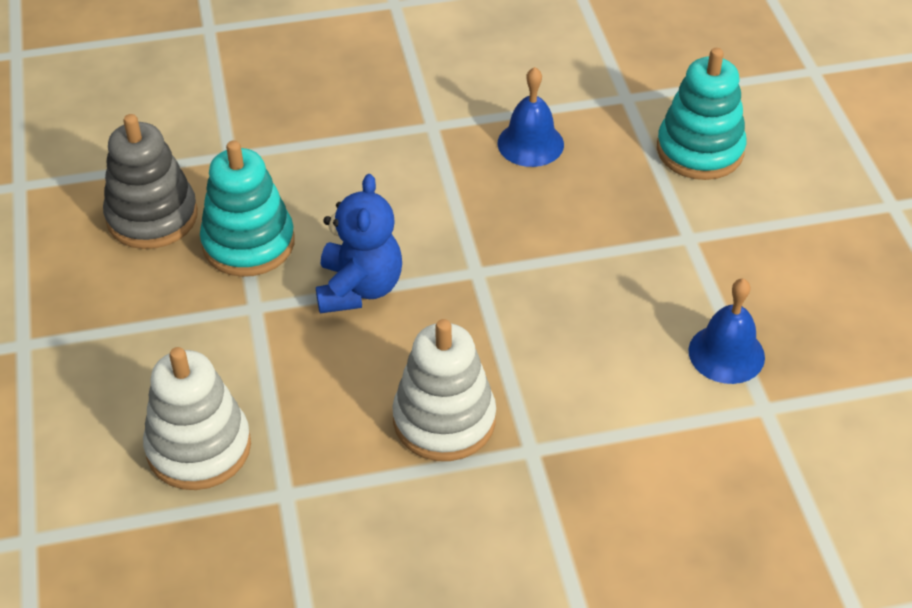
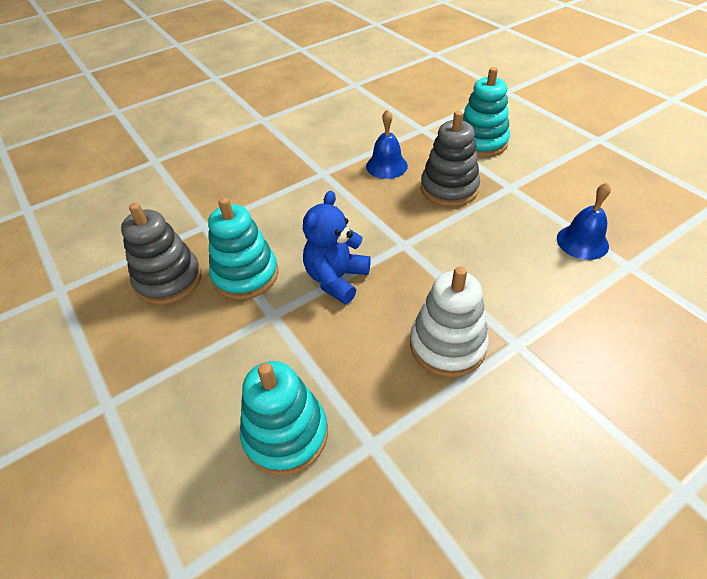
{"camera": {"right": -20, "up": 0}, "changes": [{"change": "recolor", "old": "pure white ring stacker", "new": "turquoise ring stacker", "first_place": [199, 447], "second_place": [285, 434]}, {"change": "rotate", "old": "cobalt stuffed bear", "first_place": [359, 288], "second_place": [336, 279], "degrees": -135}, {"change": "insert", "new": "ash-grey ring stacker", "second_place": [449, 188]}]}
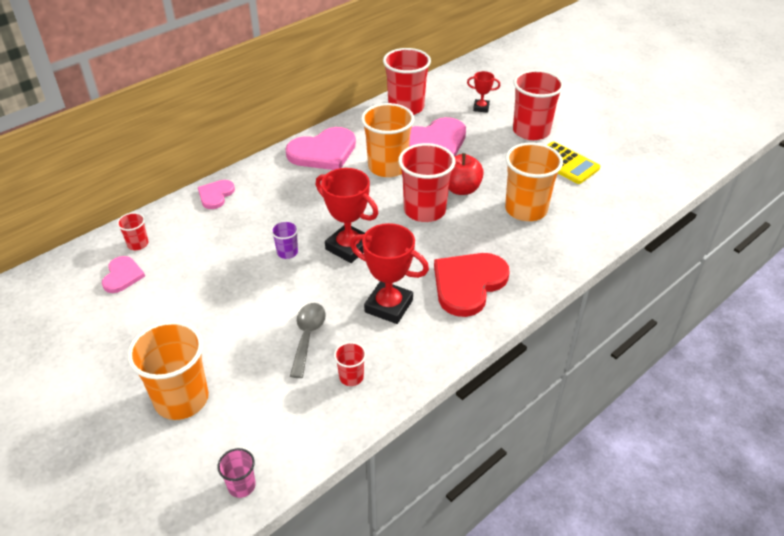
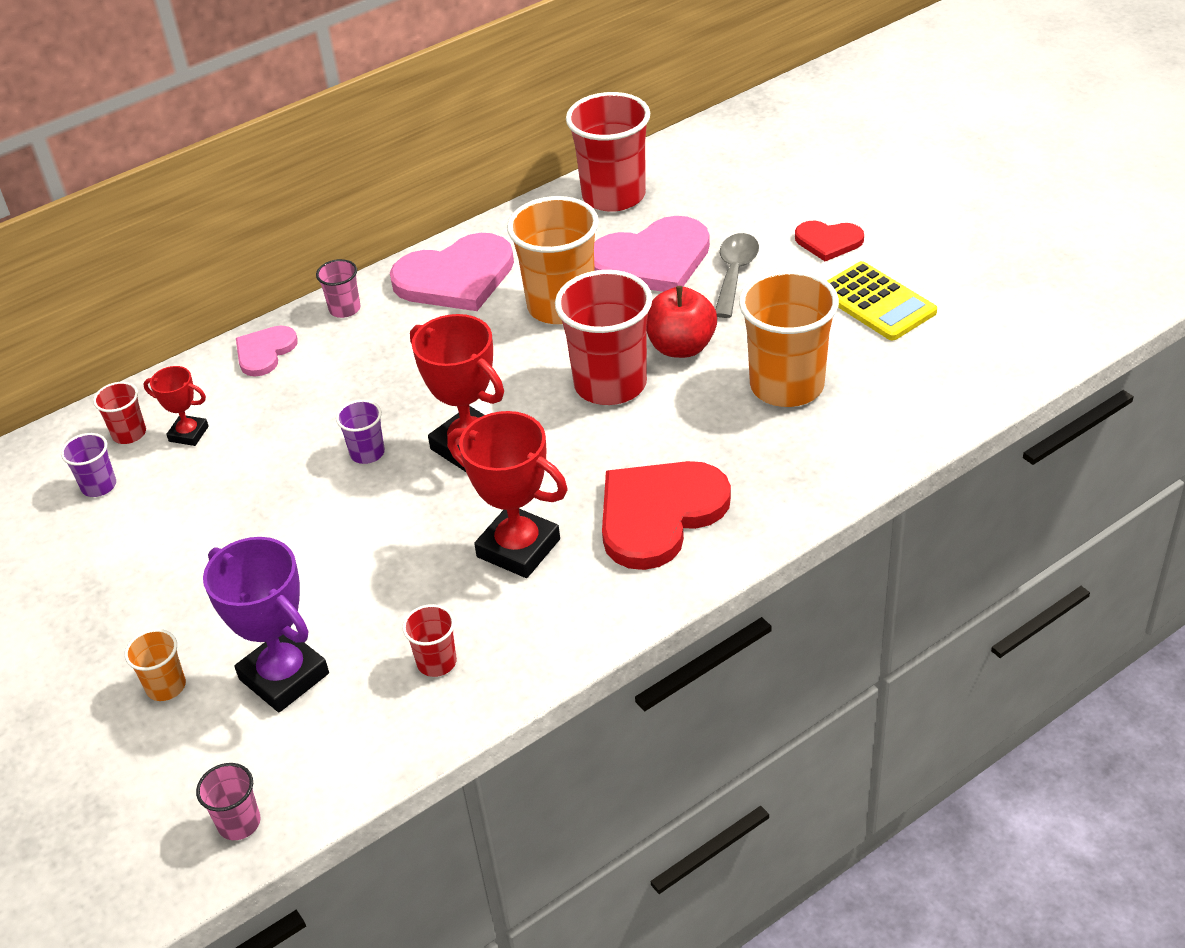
{"camera": {"right": 10, "up": 0}, "changes": [{"change": "replace", "old": "rosy heart shape", "new": "royal purple tumbler", "first_place": [122, 276], "second_place": [99, 486]}, {"change": "resize", "old": "orange-coloured tumbler", "first_place": [181, 399], "second_place": [166, 686], "factor": 0.47}, {"change": "move", "old": "crimson prize cup", "first_place": [481, 108], "second_place": [188, 434]}, {"change": "insert", "new": "royal purple prize cup", "second_place": [284, 676]}, {"change": "insert", "new": "rosy tumbler", "second_place": [345, 309]}, {"change": "move", "old": "ash-grey teaspoon", "first_place": [307, 336], "second_place": [735, 273]}, {"change": "replace", "old": "crimson tumbler", "new": "crimson heart shape", "first_place": [531, 131], "second_place": [828, 241]}]}
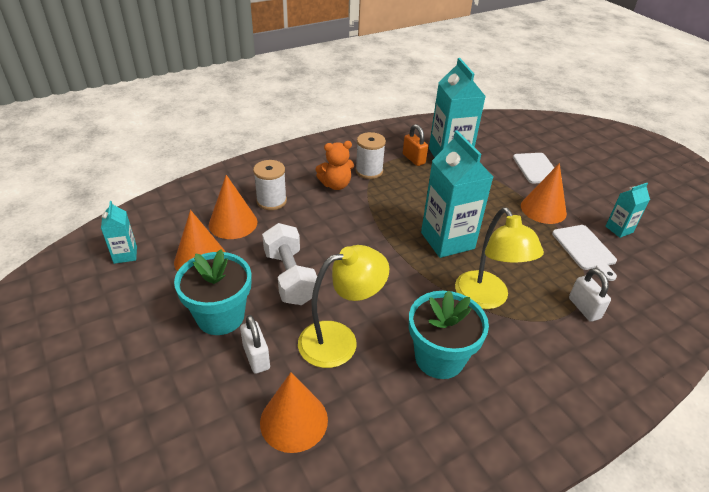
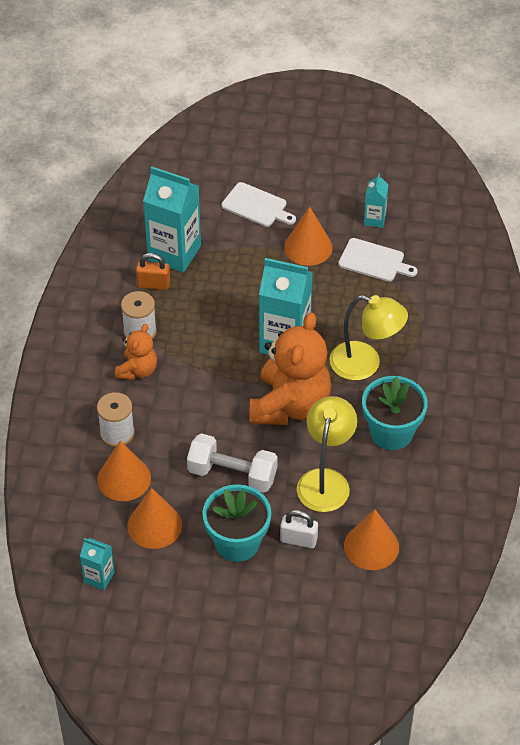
{"camera": {"right": -50, "up": 10}, "changes": [{"change": "insert", "new": "orange-coloured stuffed bear", "second_place": [290, 405]}, {"change": "delete", "old": "pure white lock", "first_place": [584, 308]}]}
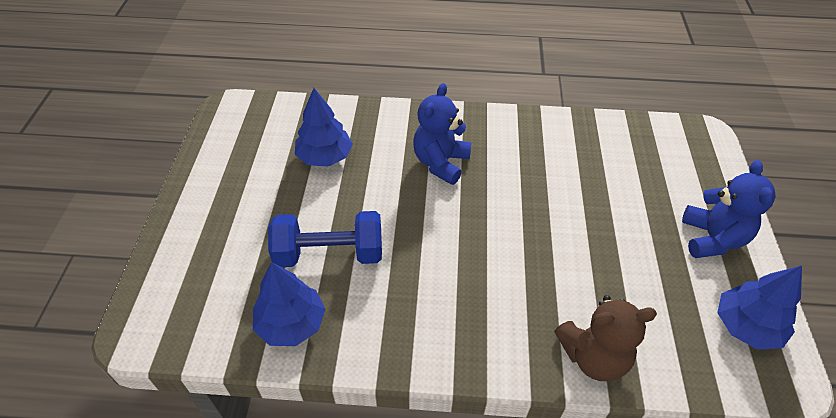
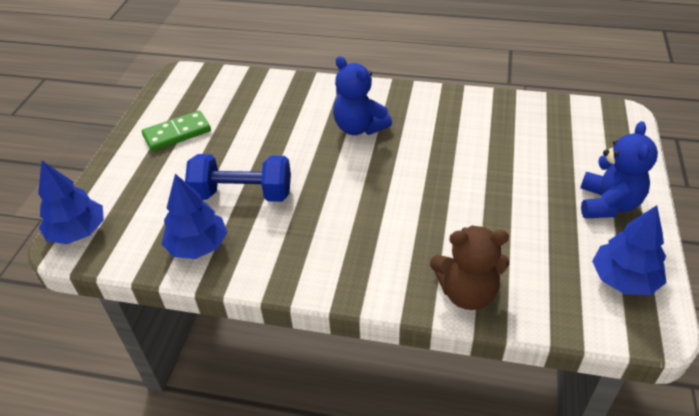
{"camera": {"right": 10, "up": -5}, "changes": [{"change": "move", "old": "cobalt fir tree", "first_place": [325, 157], "second_place": [78, 232]}, {"change": "insert", "new": "green domino tile", "second_place": [177, 133]}, {"change": "rotate", "old": "cobalt stuffed bear", "first_place": [441, 163], "second_place": [359, 127], "degrees": -75}]}
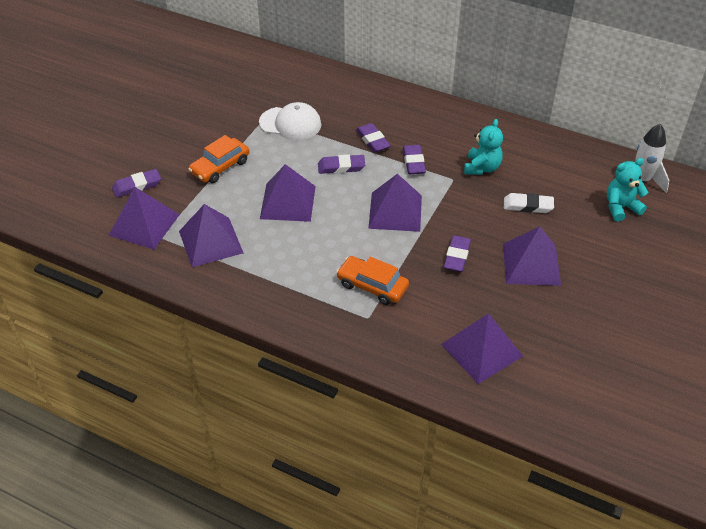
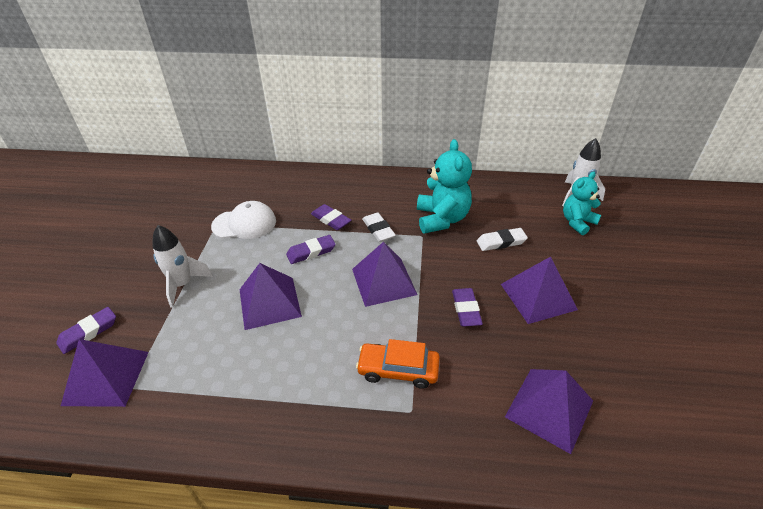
{"camera": {"right": -20, "up": -5}, "changes": [{"change": "replace", "old": "orange-coloured automobile", "new": "pure white toy rocket", "first_place": [220, 167], "second_place": [183, 285]}, {"change": "recolor", "old": "royal purple pencil eraser", "new": "pure white pencil eraser", "first_place": [414, 162], "second_place": [378, 230]}, {"change": "resize", "old": "turquoise stuffed bear", "first_place": [482, 168], "second_place": [441, 219], "factor": 1.53}, {"change": "delete", "old": "royal purple pyramid shape", "first_place": [211, 242]}]}
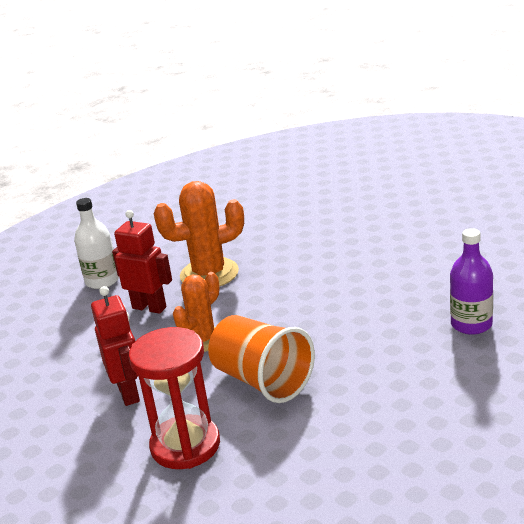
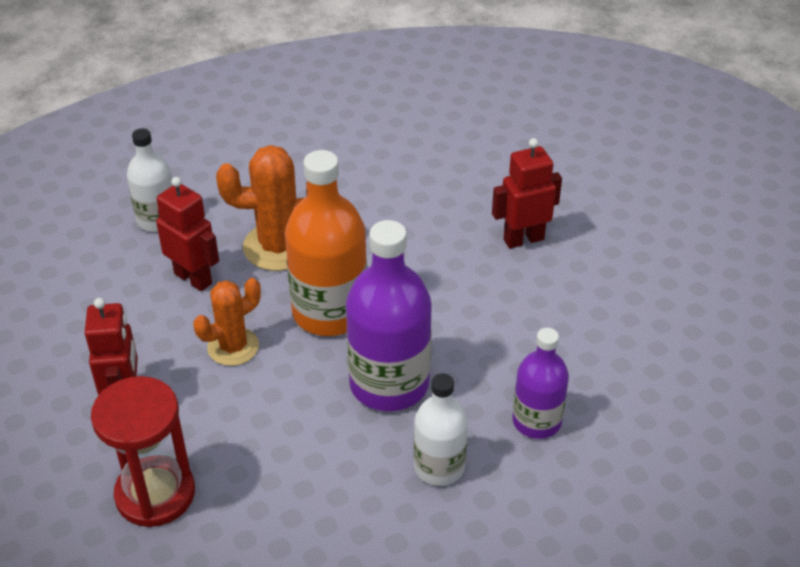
{"camera": {"right": 10, "up": 15}, "changes": [{"change": "insert", "new": "orange-coloured flask", "second_place": [329, 312]}, {"change": "insert", "new": "royal purple flask", "second_place": [389, 384]}, {"change": "insert", "new": "pure white flask", "second_place": [439, 467]}, {"change": "insert", "new": "crimson robot", "second_place": [523, 239]}, {"change": "delete", "old": "orange-coloured tumbler", "first_place": [262, 381]}]}
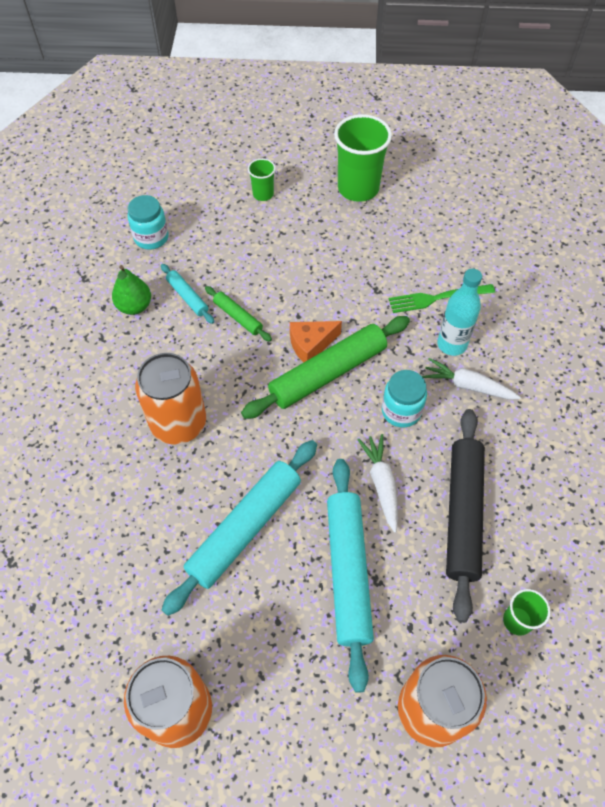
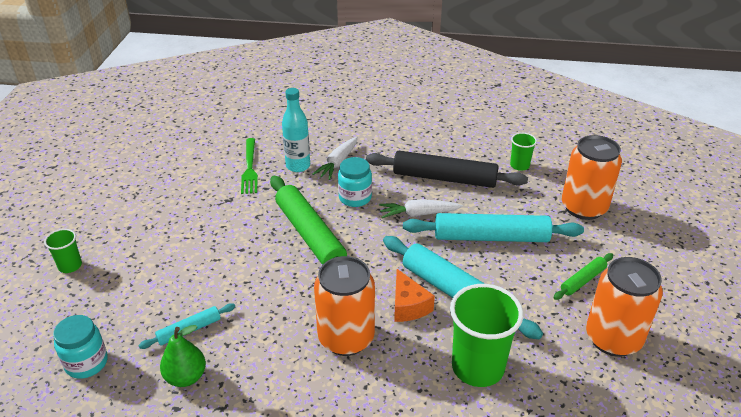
{"camera": {"right": -85, "up": -20}, "changes": [{"change": "move", "old": "orange-coloured cheese wedge", "first_place": [311, 345], "second_place": [408, 306]}, {"change": "move", "old": "green tumbler", "first_place": [358, 188], "second_place": [477, 367]}, {"change": "move", "old": "green dough roller", "first_place": [238, 317], "second_place": [583, 280]}]}
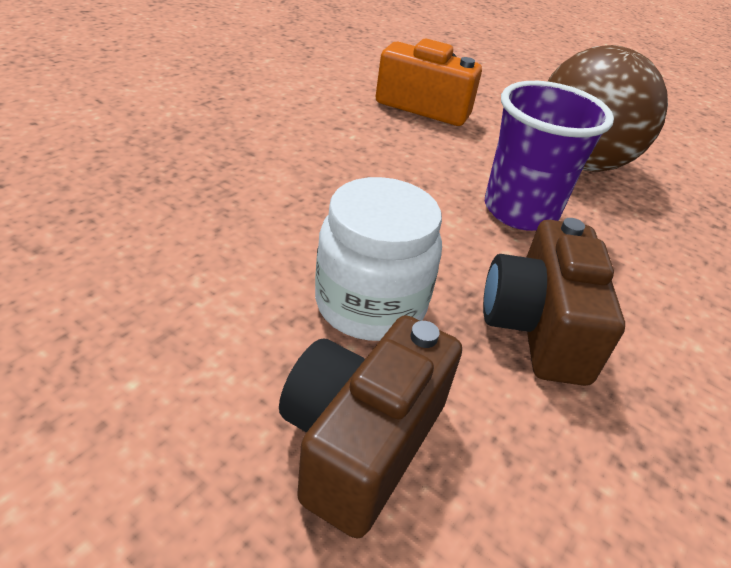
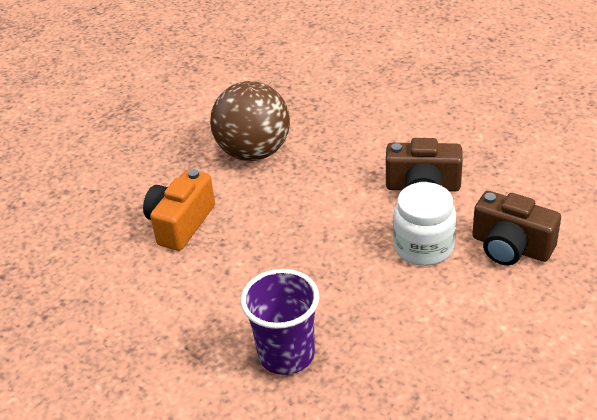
{"camera": {"right": -80, "up": 0}, "changes": [{"change": "move", "old": "royal purple tumbler", "first_place": [520, 211], "second_place": [286, 354]}]}
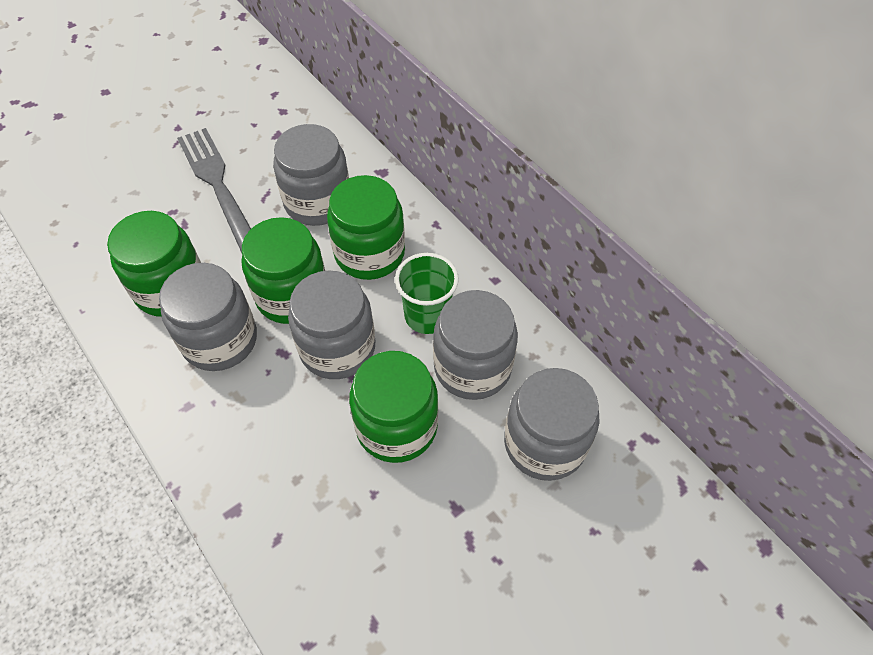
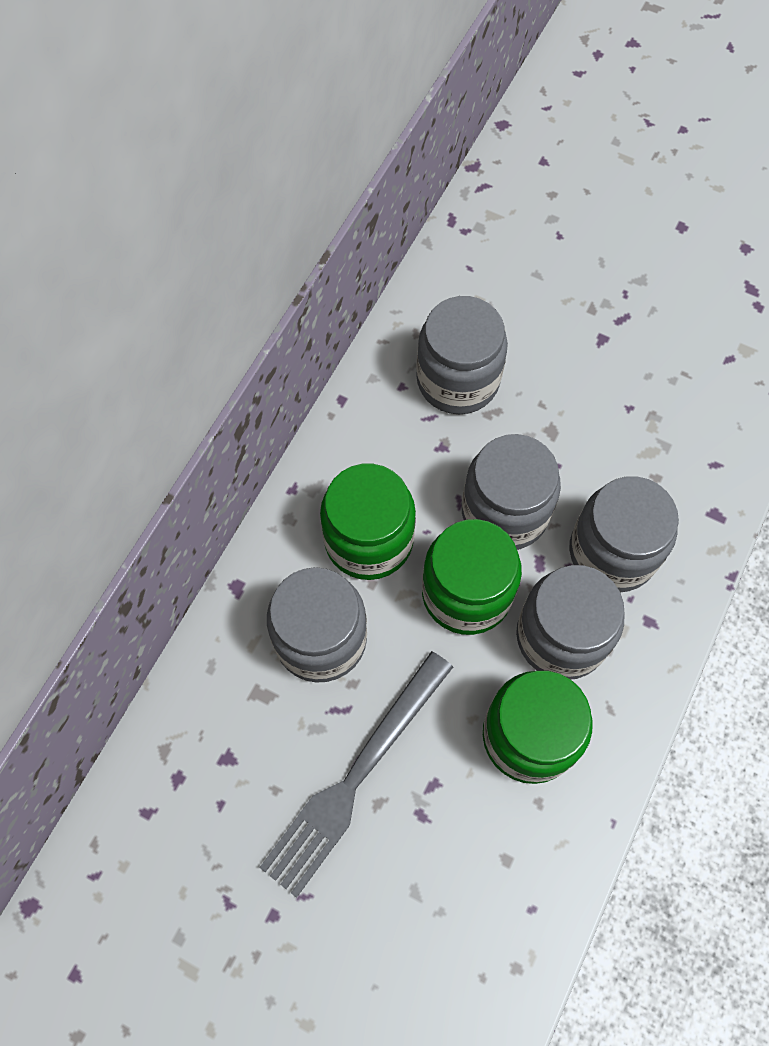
{"camera": {"right": -115, "up": 10}, "changes": [{"change": "move", "old": "ash-grey preserve jar", "first_place": [544, 443], "second_place": [612, 552]}, {"change": "delete", "old": "green preserve jar", "first_place": [396, 426]}, {"change": "delete", "old": "green tumbler", "first_place": [427, 316]}]}
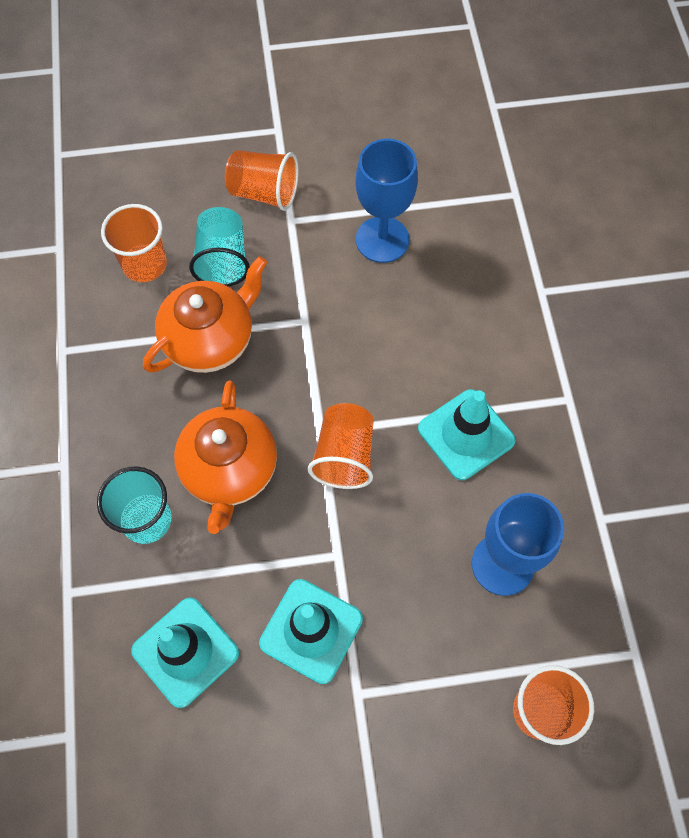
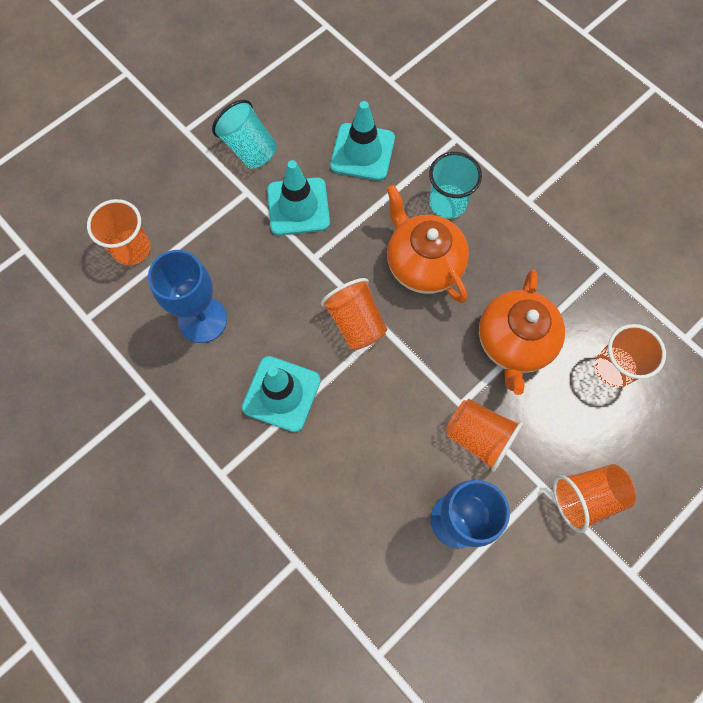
{"camera": {"right": 145, "up": 5}, "changes": [{"change": "move", "old": "turquoise tumbler", "first_place": [223, 260], "second_place": [249, 148]}, {"change": "insert", "new": "orange-coloured tumbler", "second_place": [478, 437]}]}
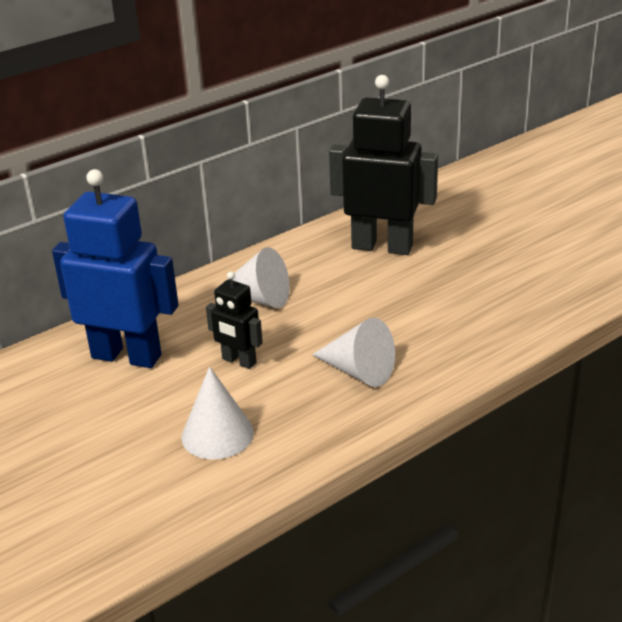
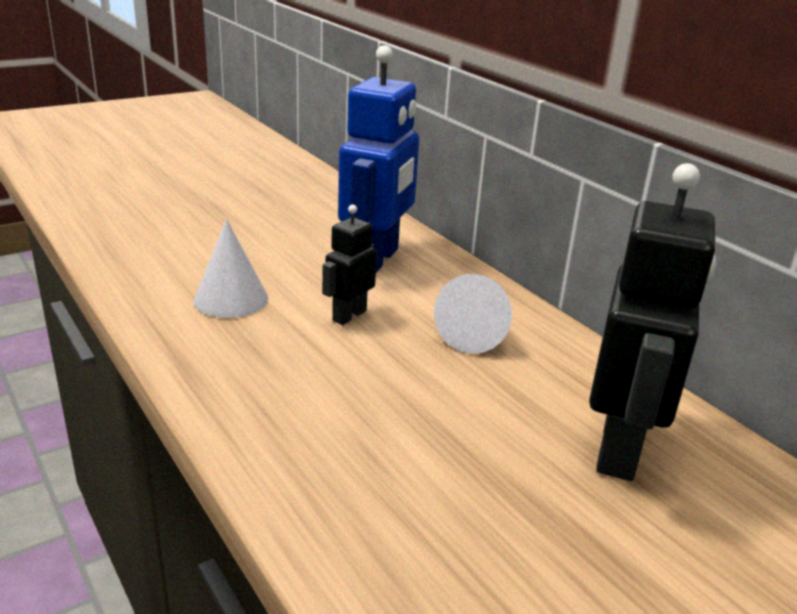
{"camera": {"right": 90, "up": -5}, "changes": [{"change": "delete", "old": "pure white solid cone", "first_place": [358, 371]}]}
